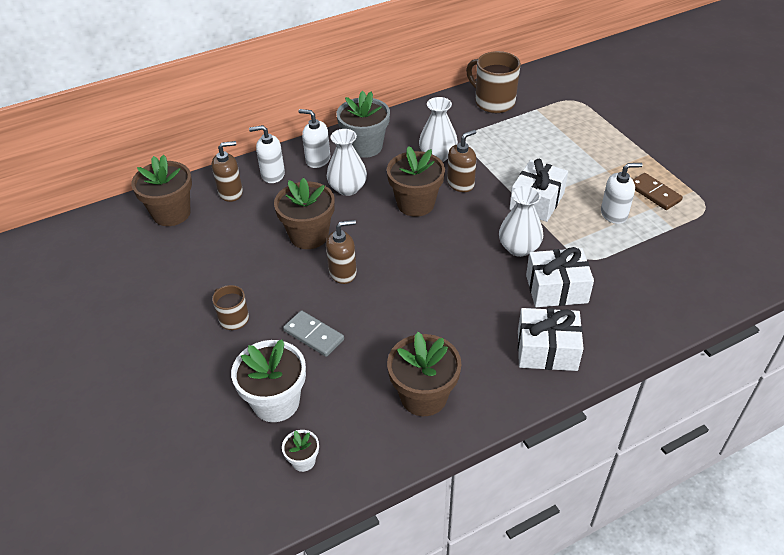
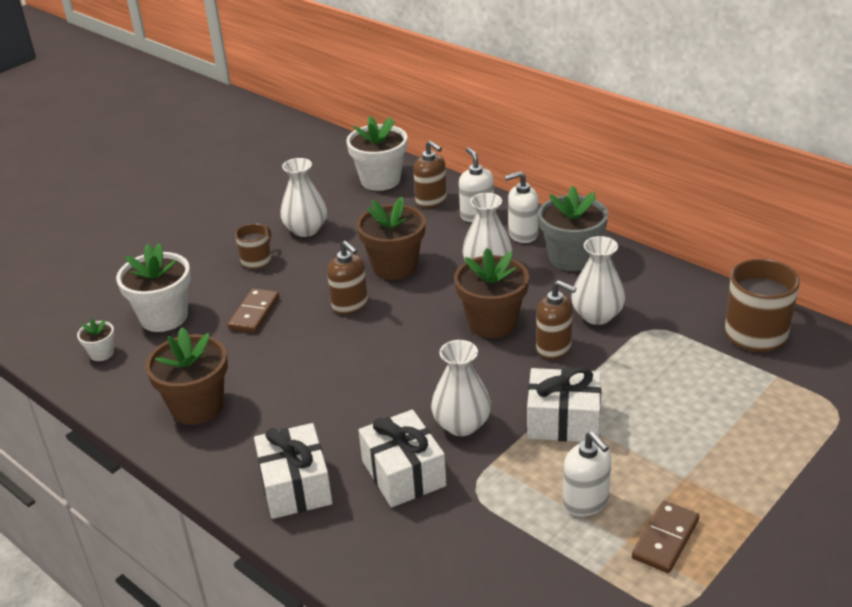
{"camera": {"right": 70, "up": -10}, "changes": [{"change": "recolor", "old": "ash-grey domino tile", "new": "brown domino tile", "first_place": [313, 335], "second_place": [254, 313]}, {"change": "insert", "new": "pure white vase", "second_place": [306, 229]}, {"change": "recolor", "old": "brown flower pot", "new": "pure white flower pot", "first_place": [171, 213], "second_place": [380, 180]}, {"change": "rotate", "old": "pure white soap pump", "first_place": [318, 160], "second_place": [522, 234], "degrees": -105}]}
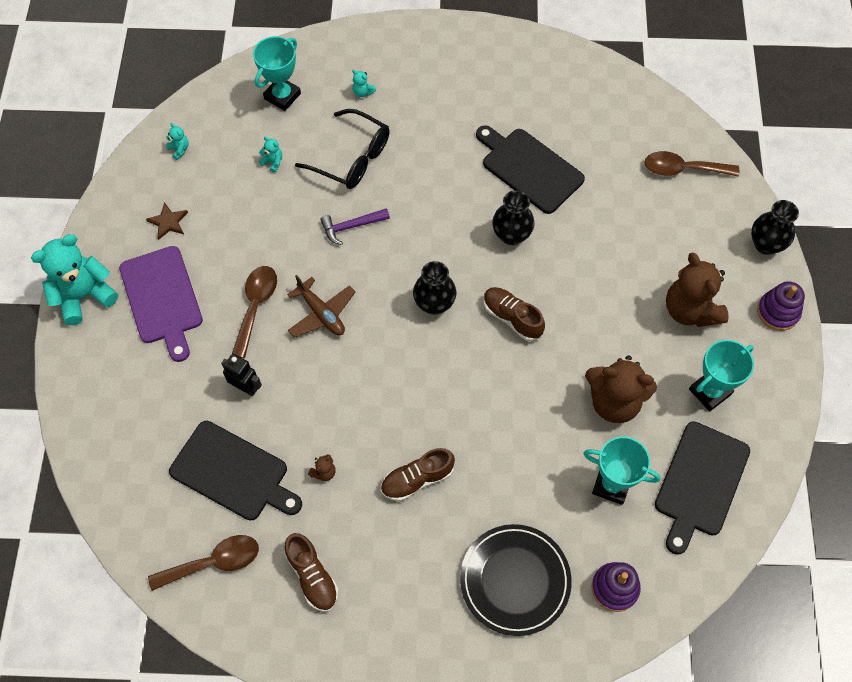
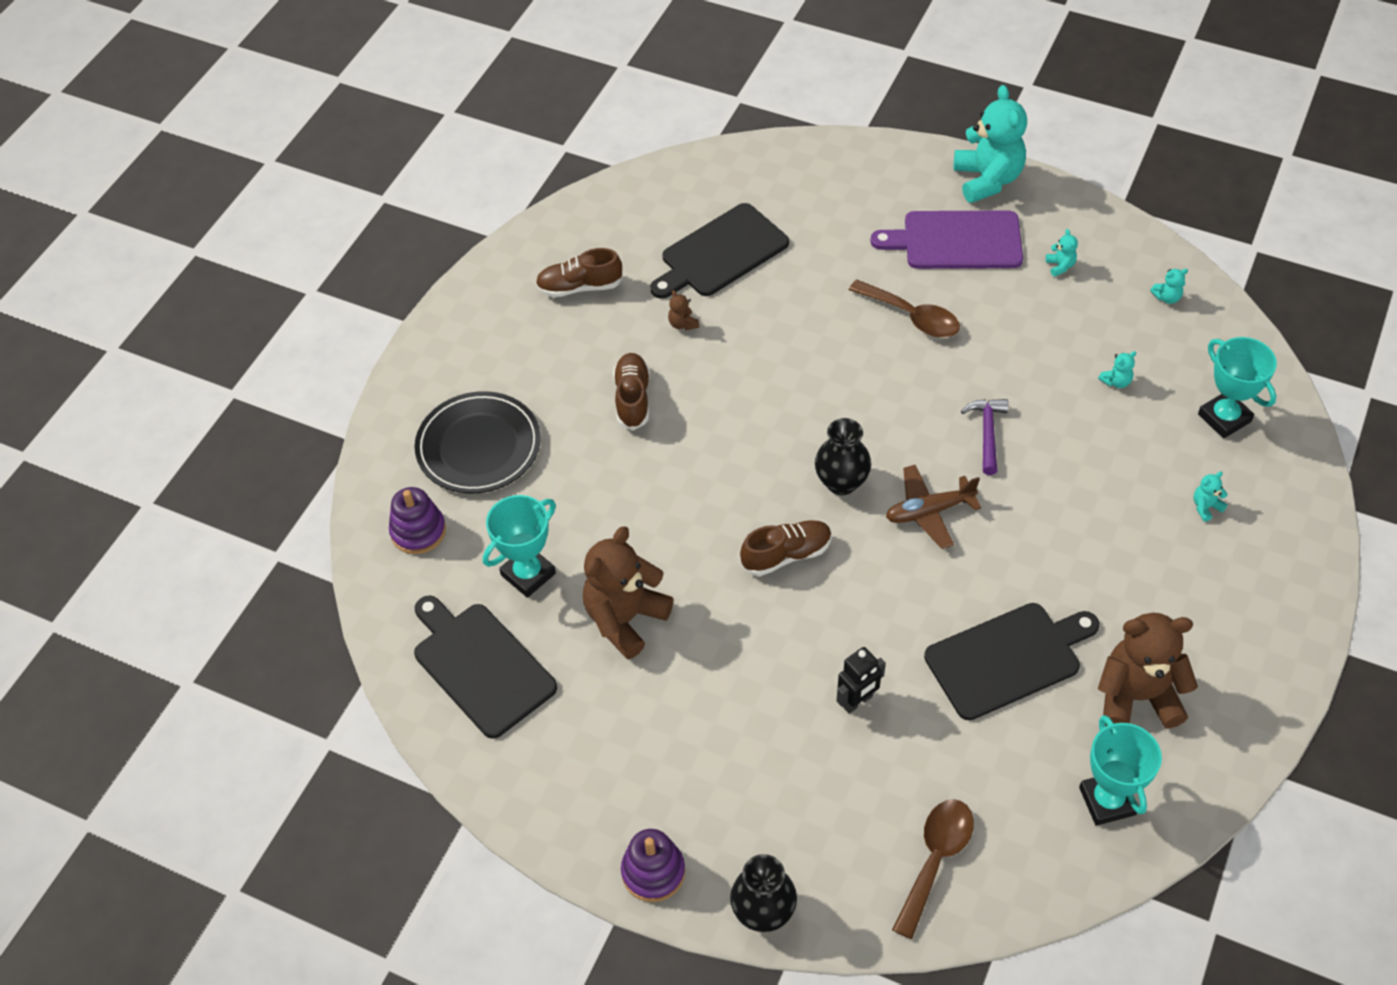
{"camera": {"right": 115, "up": -10}, "changes": [{"change": "move", "old": "black robot", "first_place": [245, 387], "second_place": [857, 701]}, {"change": "move", "old": "brown toy plane", "first_place": [321, 313], "second_place": [929, 511]}, {"change": "replace", "old": "brown five-pointed star", "new": "turquoise stuffed bear", "first_place": [168, 222], "second_place": [1060, 266]}, {"change": "move", "old": "turquoise prize cup", "first_place": [710, 392], "second_place": [1107, 801]}, {"change": "move", "old": "brown stuffed bear", "first_place": [690, 310], "second_place": [1137, 697]}, {"change": "delete", "old": "brown teaspoon", "first_place": [214, 562]}, {"change": "delete", "old": "black eyeglasses", "first_place": [352, 158]}, {"change": "delete", "old": "black vase", "first_place": [511, 235]}]}
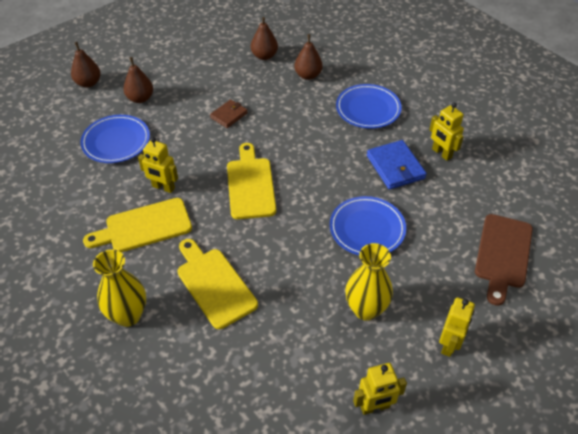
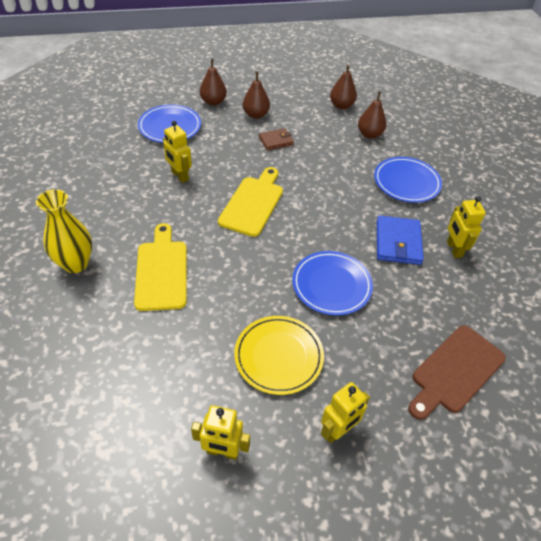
{"camera": {"right": 25, "up": 0}, "changes": [{"change": "replace", "old": "golden vase", "new": "golden flat dish", "first_place": [366, 309], "second_place": [278, 356]}, {"change": "move", "old": "brown pear fruit", "first_place": [88, 83], "second_place": [256, 115]}, {"change": "delete", "old": "golden bread board", "first_place": [144, 226]}]}
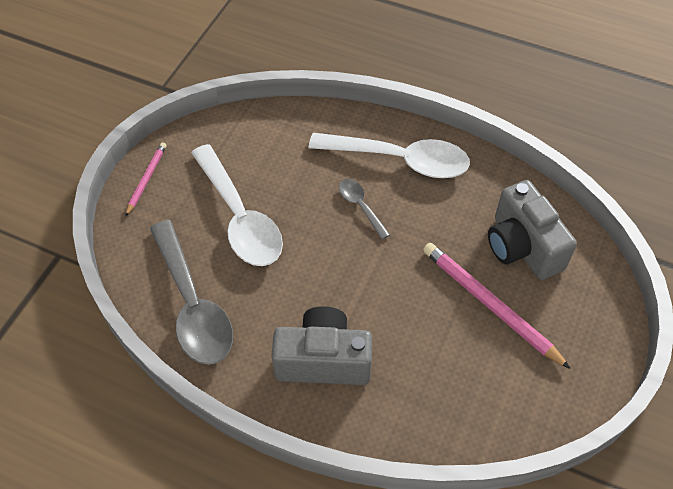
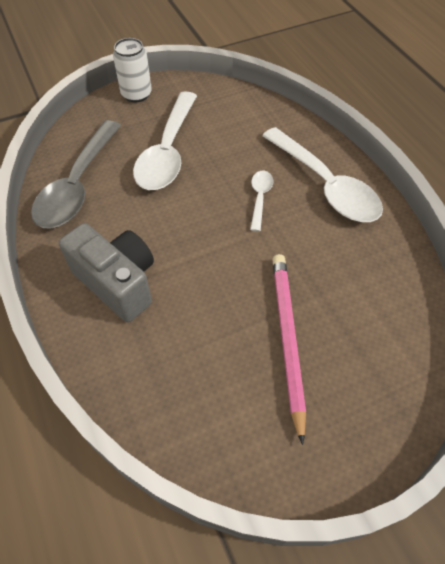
{"camera": {"right": 40, "up": 0}, "changes": [{"change": "replace", "old": "rosy lead pencil", "new": "pure white can", "first_place": [146, 179], "second_place": [136, 94]}, {"change": "recolor", "old": "ash-grey teaspoon", "new": "pure white teaspoon", "first_place": [360, 206], "second_place": [260, 198]}, {"change": "delete", "old": "ash-grey compact camera", "first_place": [522, 247]}]}
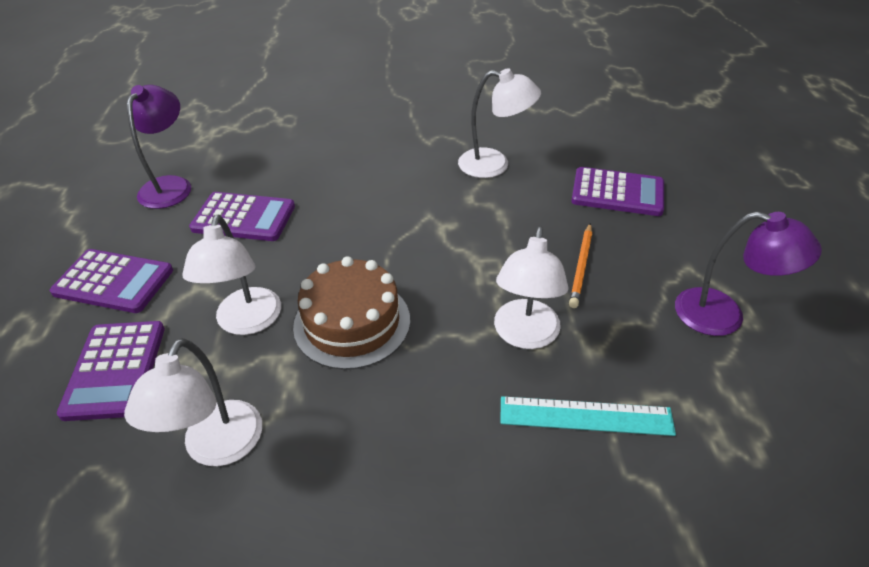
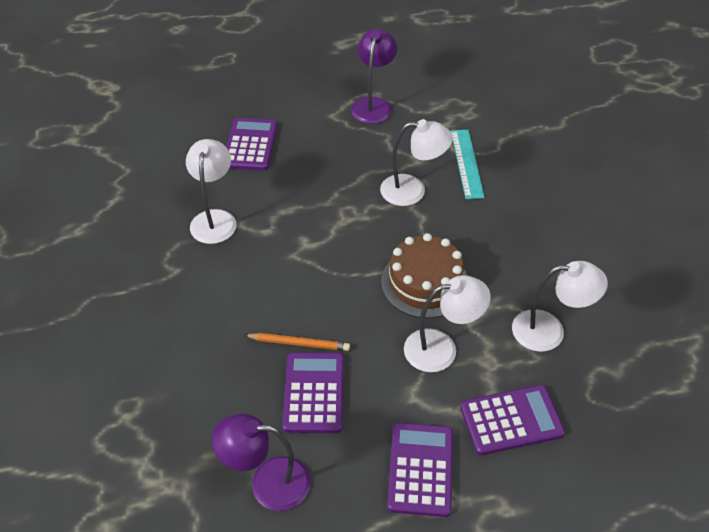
{"camera": {"right": -100, "up": 5}, "changes": [{"change": "move", "old": "orange-coloured lead pencil", "first_place": [581, 267], "second_place": [299, 343]}]}
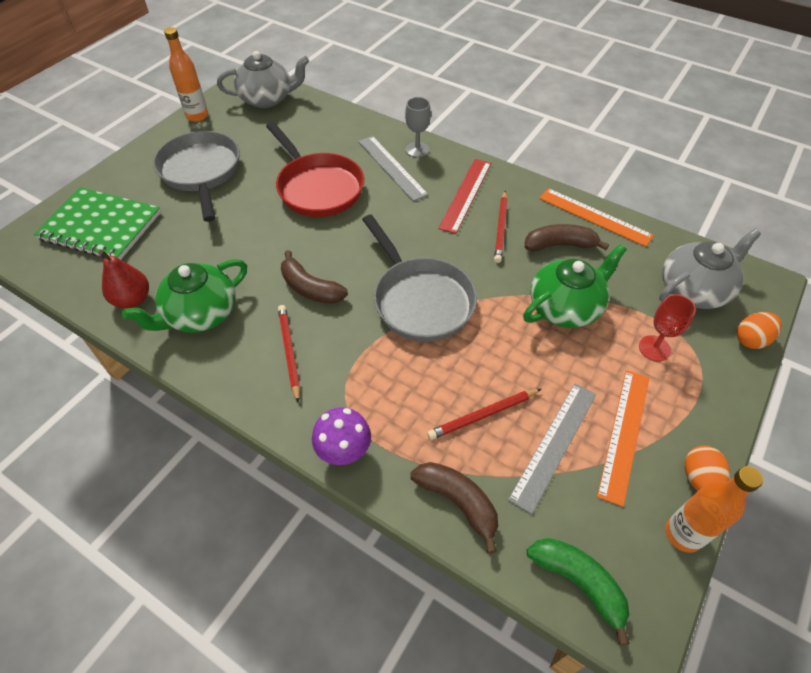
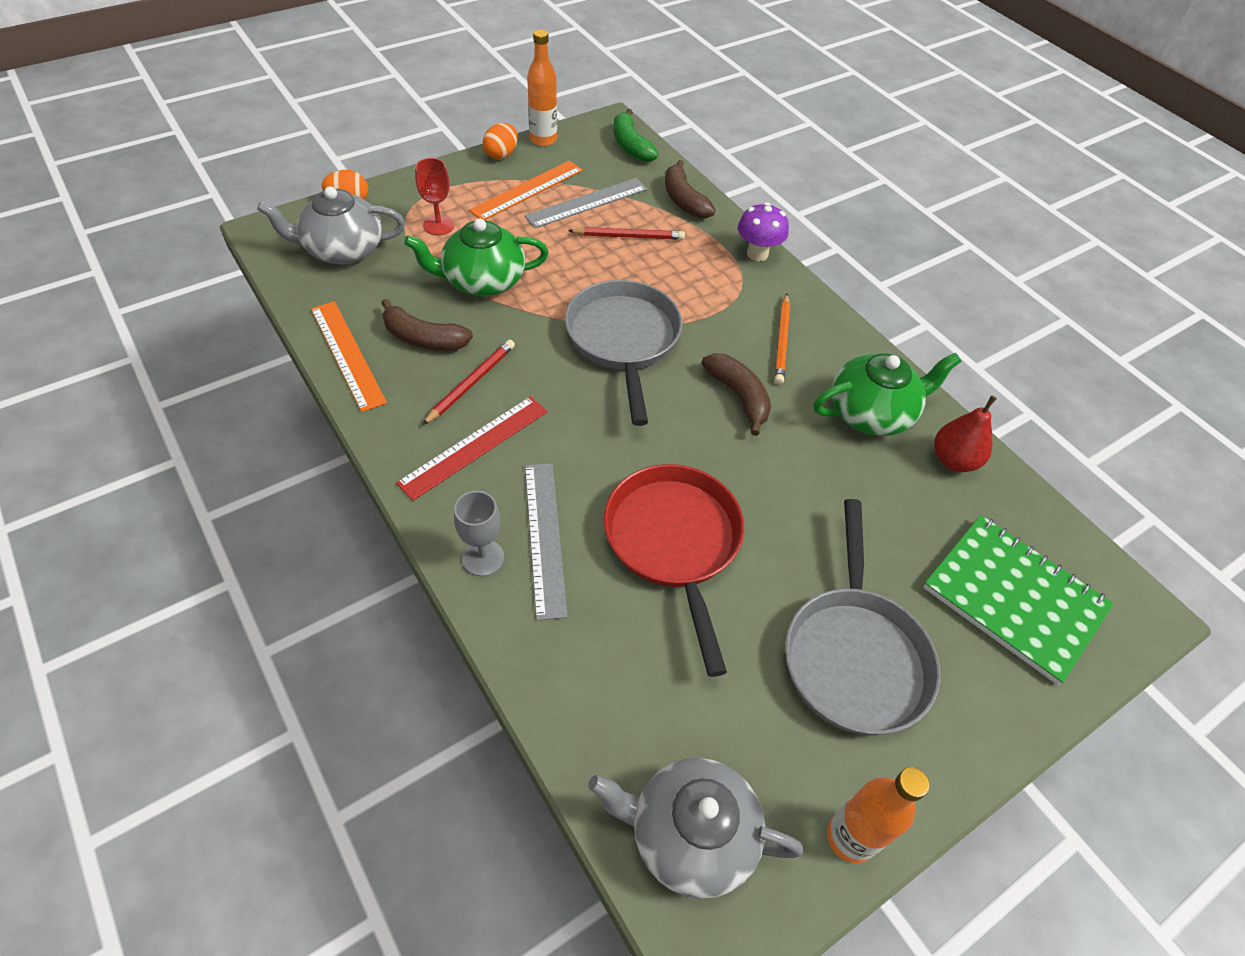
{"camera": {"right": -160, "up": 0}, "changes": [{"change": "recolor", "old": "crimson lead pencil", "new": "orange-coloured lead pencil", "first_place": [289, 352], "second_place": [781, 341]}]}
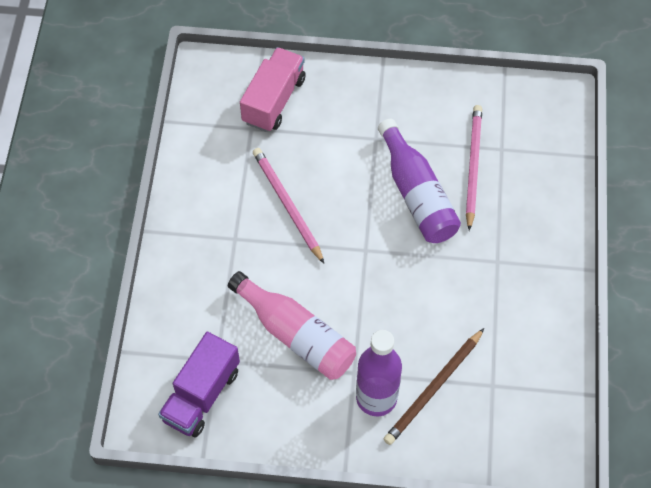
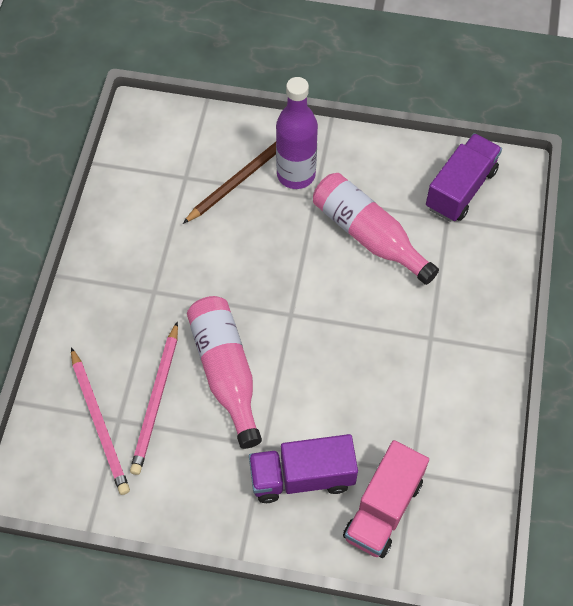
{"camera": {"right": -175, "up": 0}, "changes": [{"change": "move", "old": "rosy lead pencil", "first_place": [287, 205], "second_place": [100, 423]}, {"change": "recolor", "old": "royal purple flask", "new": "rosy flask", "first_place": [417, 194], "second_place": [226, 372]}, {"change": "insert", "new": "royal purple toy truck", "second_place": [302, 477]}]}
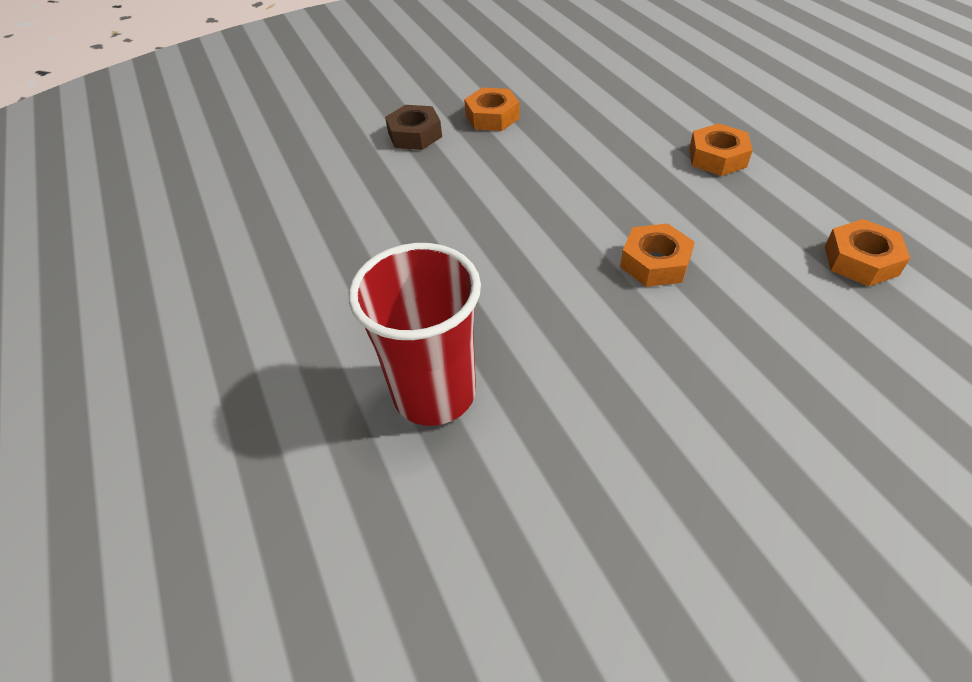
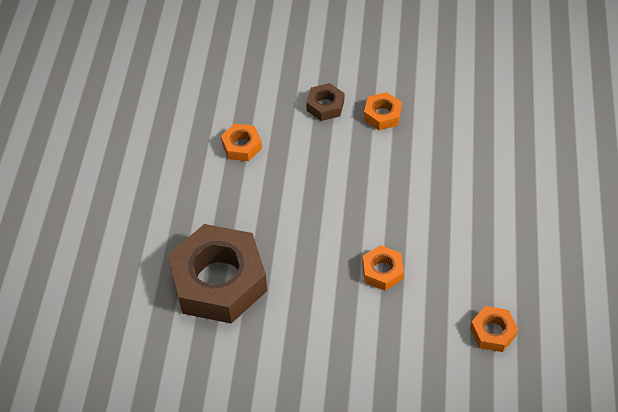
{"camera": {"right": 30, "up": 5}, "changes": [{"change": "replace", "old": "crimson tumbler", "new": "brown hexagon nut", "first_place": [434, 393], "second_place": [219, 281]}, {"change": "move", "old": "orange-coloured hexagon nut", "first_place": [717, 157], "second_place": [241, 146]}]}
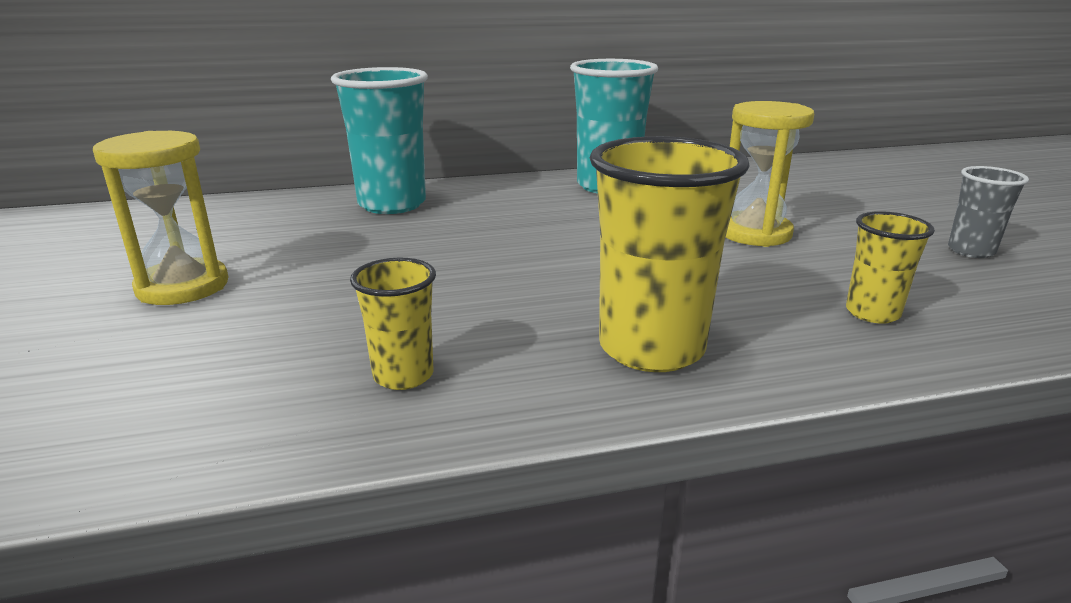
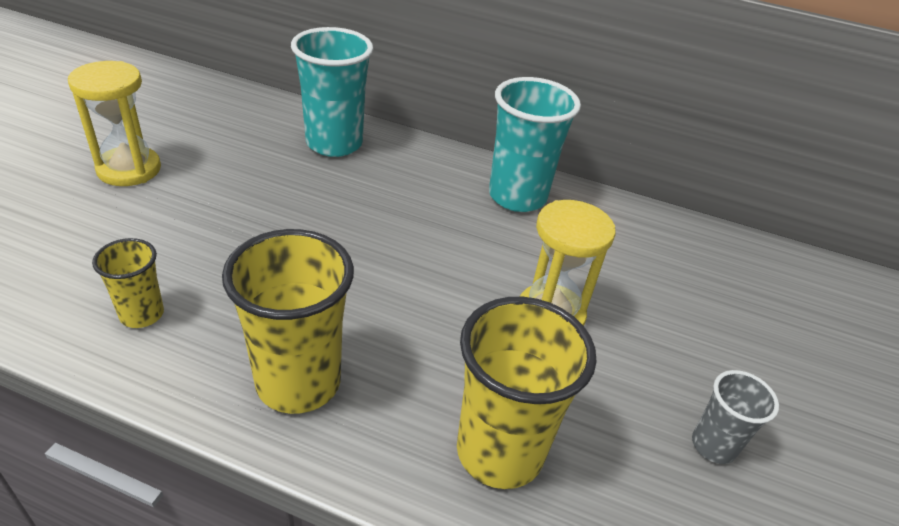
{"camera": {"right": 30, "up": 15}, "changes": [{"change": "resize", "old": "golden tumbler", "first_place": [872, 313], "second_place": [499, 452], "factor": 1.87}]}
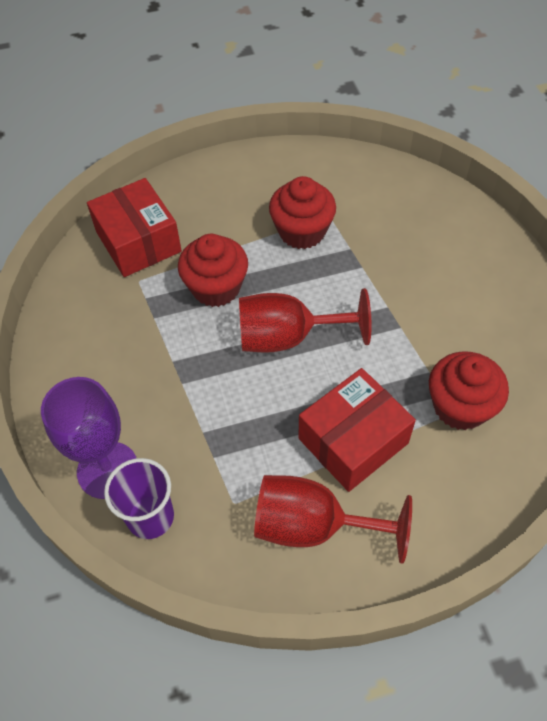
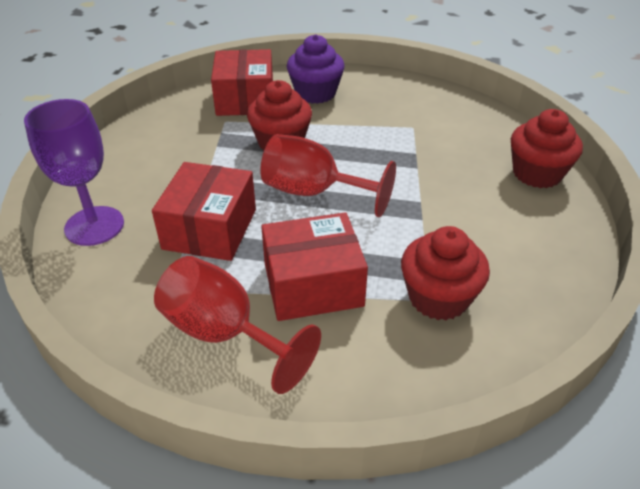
{"camera": {"right": 25, "up": -15}, "changes": [{"change": "insert", "new": "crimson parcel", "second_place": [210, 229]}, {"change": "insert", "new": "royal purple muffin", "second_place": [315, 93]}, {"change": "move", "old": "crimson muffin", "first_place": [302, 231], "second_place": [537, 174]}, {"change": "delete", "old": "royal purple tumbler", "first_place": [150, 517]}]}
